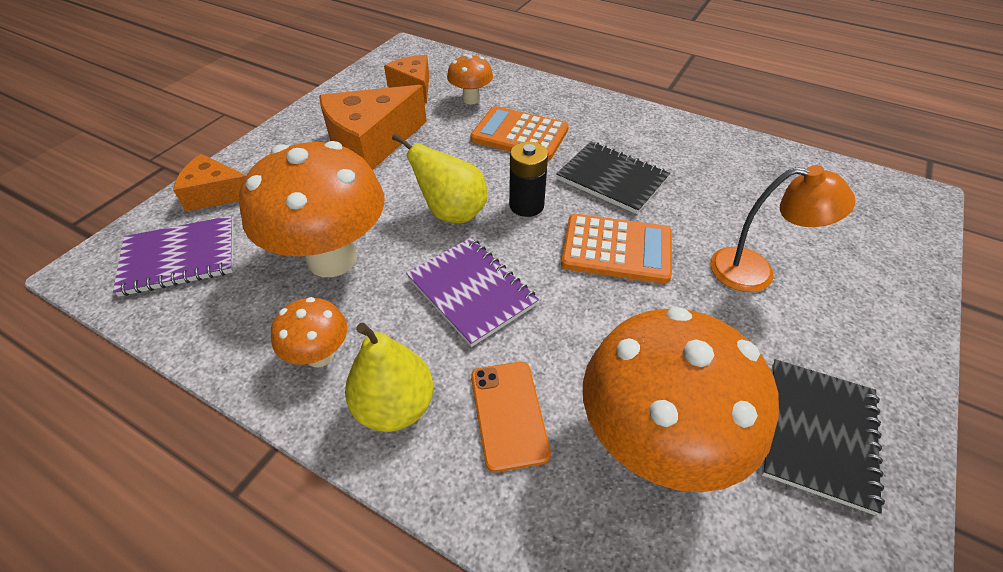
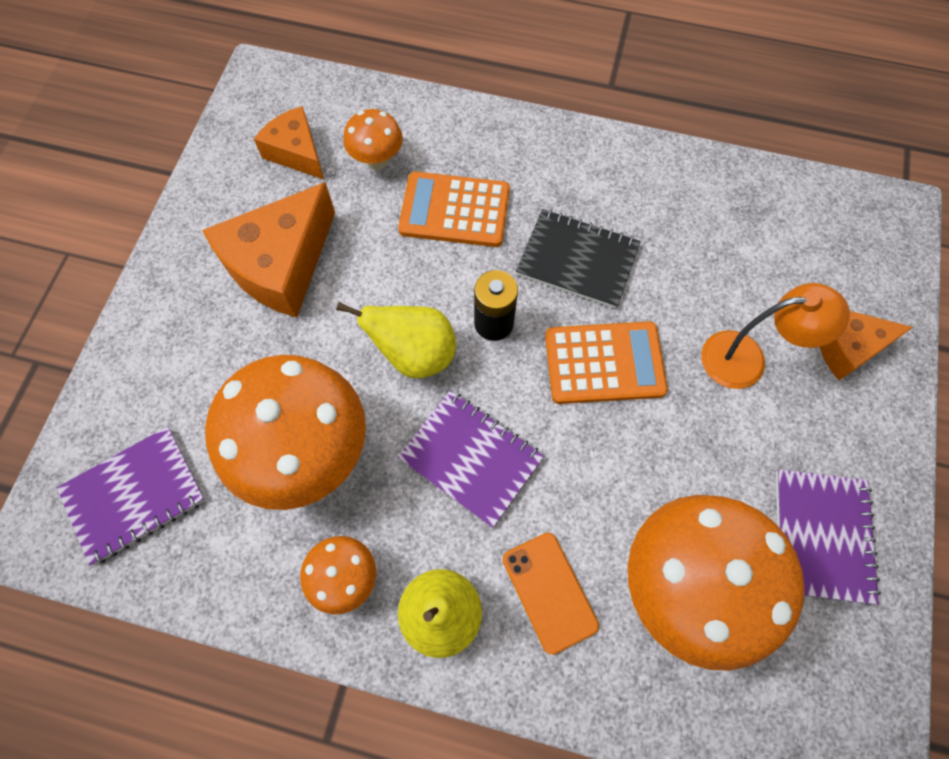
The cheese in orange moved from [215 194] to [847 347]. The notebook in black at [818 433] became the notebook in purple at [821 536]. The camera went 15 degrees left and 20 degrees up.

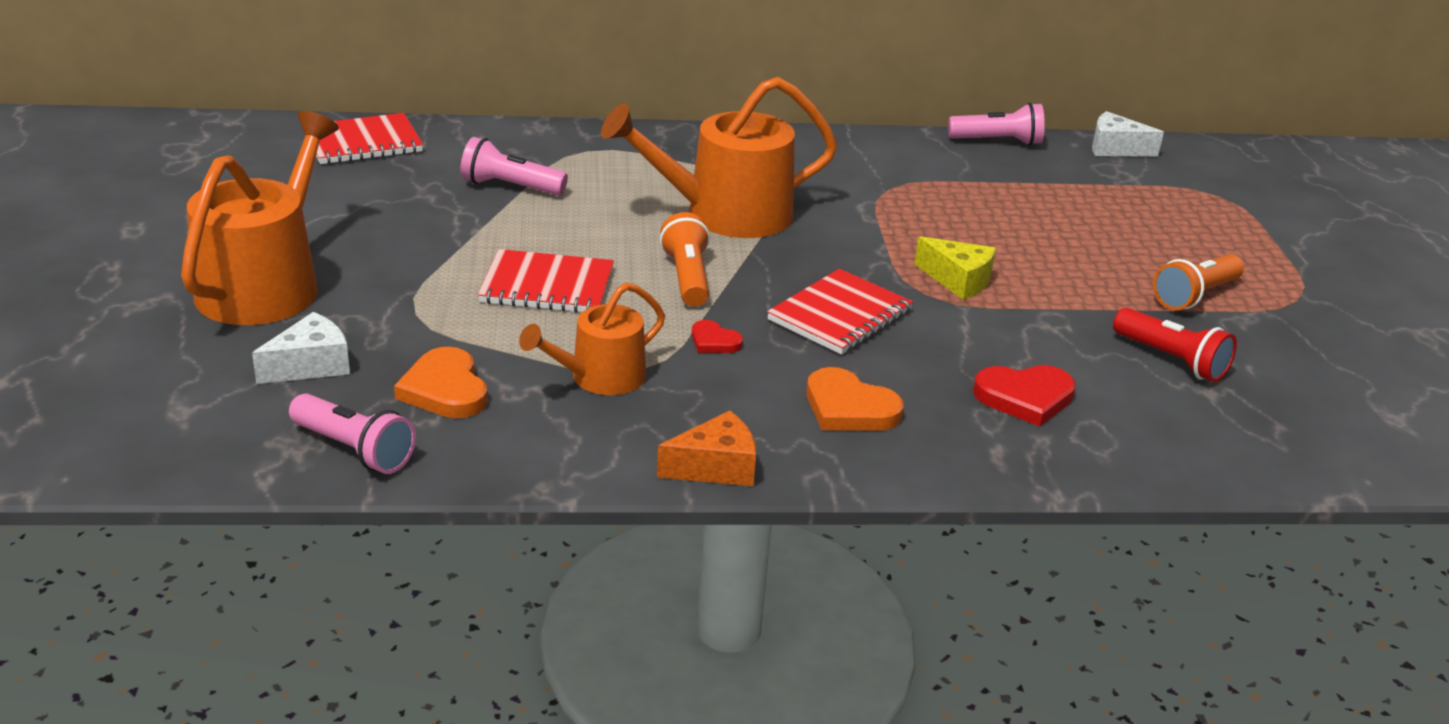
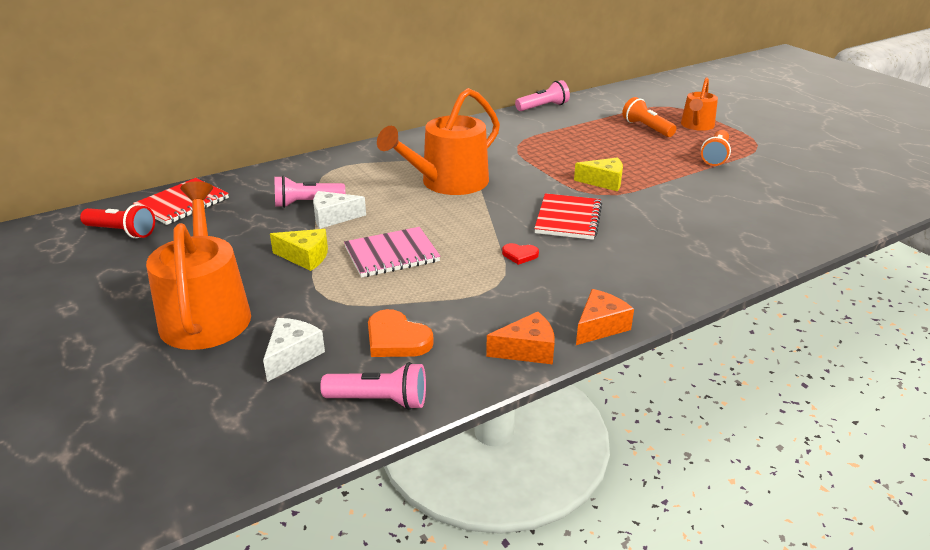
The heart in orange at [849 408] disappeared. The heart in red at [1025 397] disappeared. The cheese in yellow at [305 257] appeared. The cheese in orange at [527 350] appeared. The watering can in orange moved from [600 377] to [696 125]. The flashlight in orange moved from [687 278] to [647 128]. The cheese in white moved from [1115 148] to [333 217]. The flashlight in red moved from [1171 360] to [121 232]. The notebook in red at [547 286] became the notebook in pink at [391 255]. The camera went 25 degrees left and 0 degrees up.

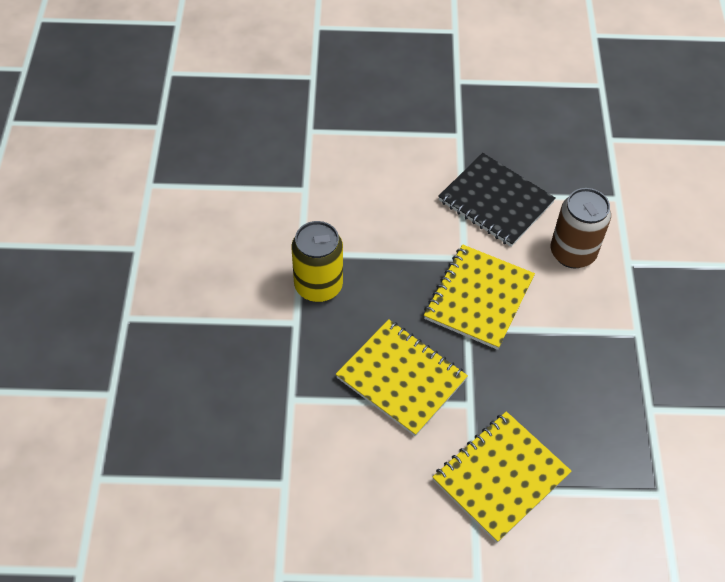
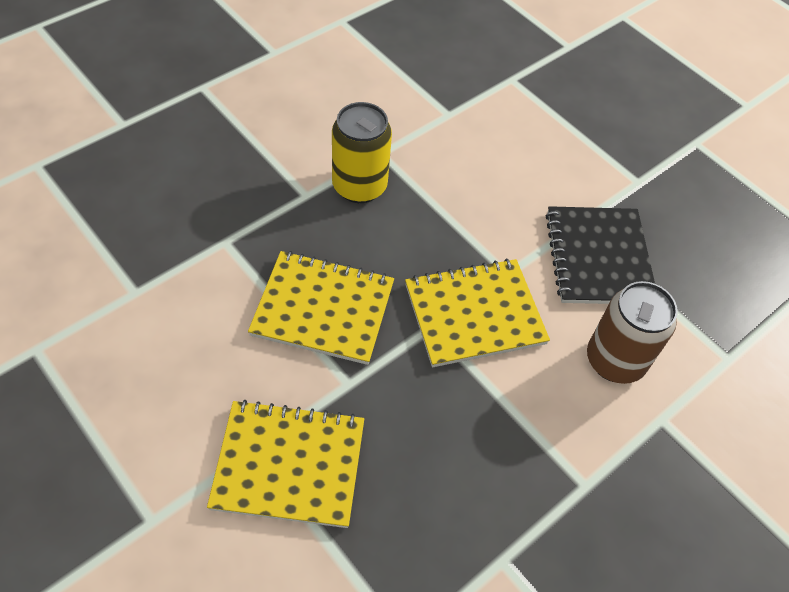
The notebook in yellow at [401 378] turned 75 degrees counterclockwise. The camera went 45 degrees right and 0 degrees up.

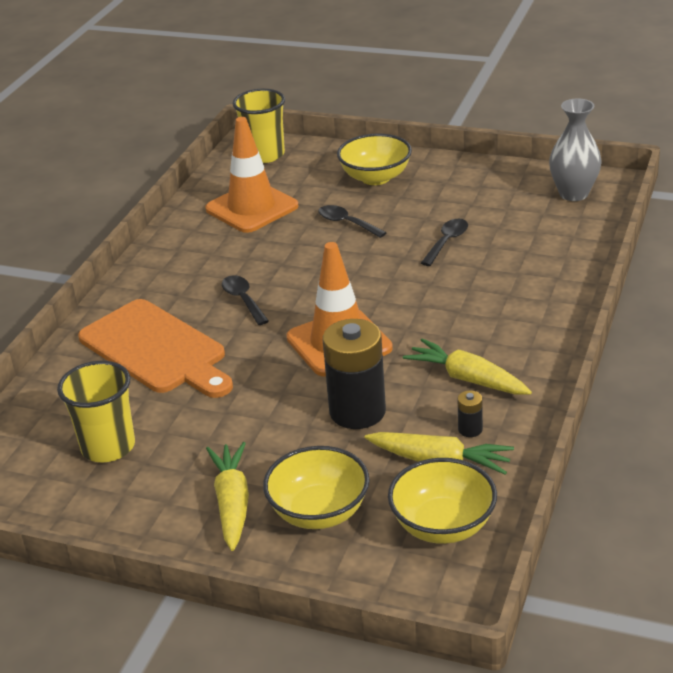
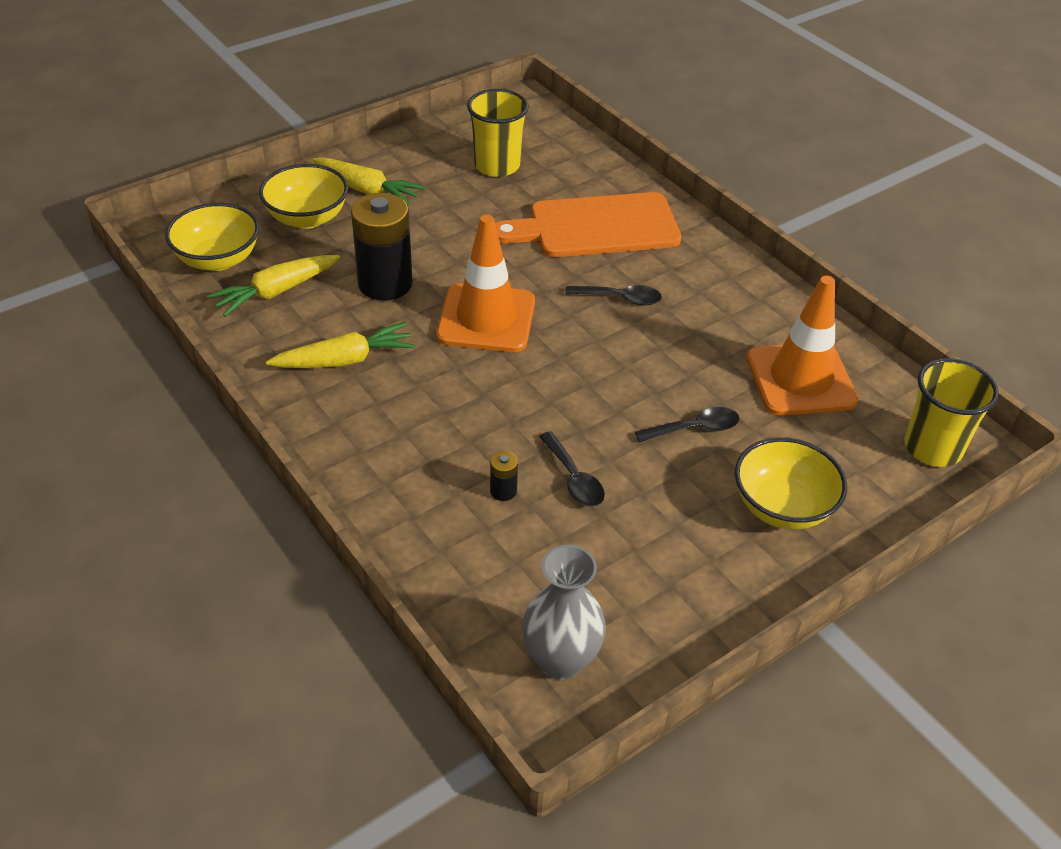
The battery in black moved from [470 429] to [503 491]. The camera went 120 degrees right and 10 degrees up.

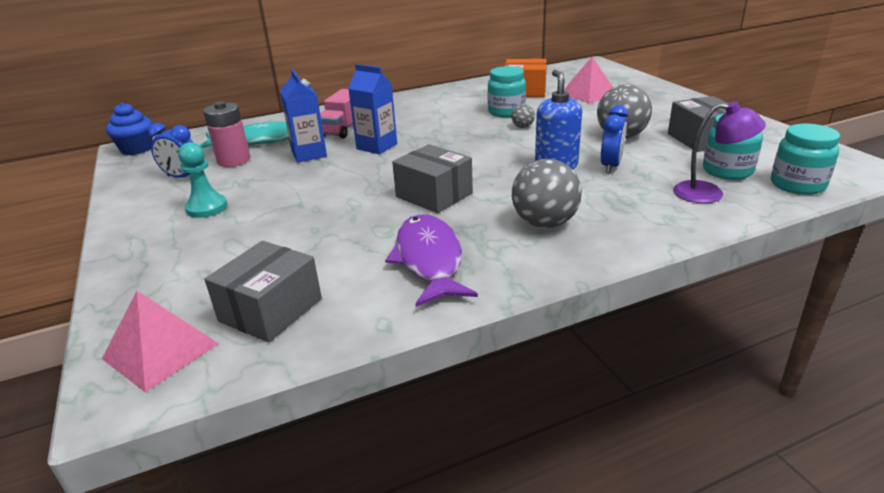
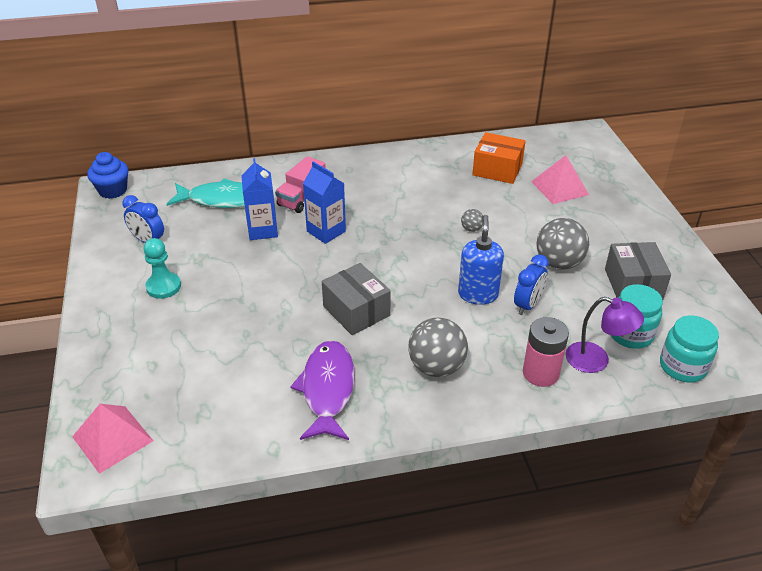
The box in grey at [271 310] disappeared. The jar in turquoise at [506 112] disappeared. The battery in pink moved from [234 160] to [540 373]. The camera went 10 degrees right and 10 degrees up.

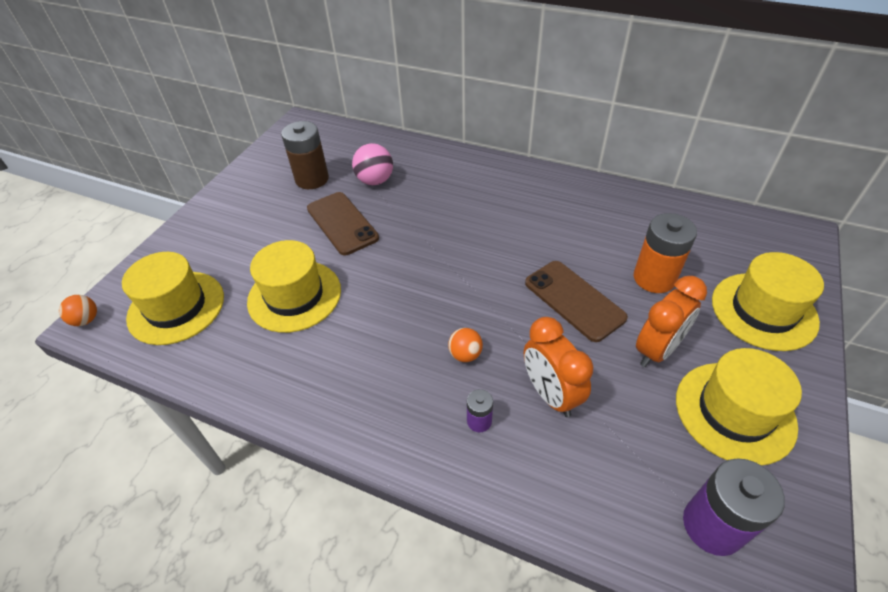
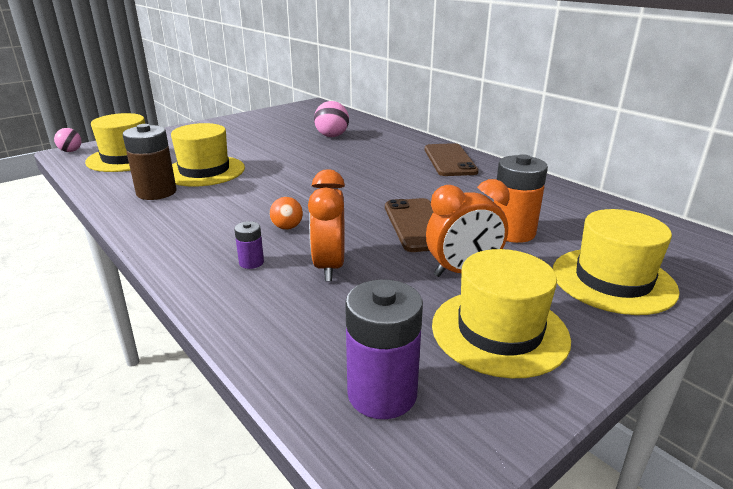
The battery in brown moved from [312 179] to [156 192]. The phone in brown moved from [342 223] to [449 160]. The ball in orange at [86 320] became the ball in pink at [71 151]. The camera went 25 degrees right and 20 degrees down.

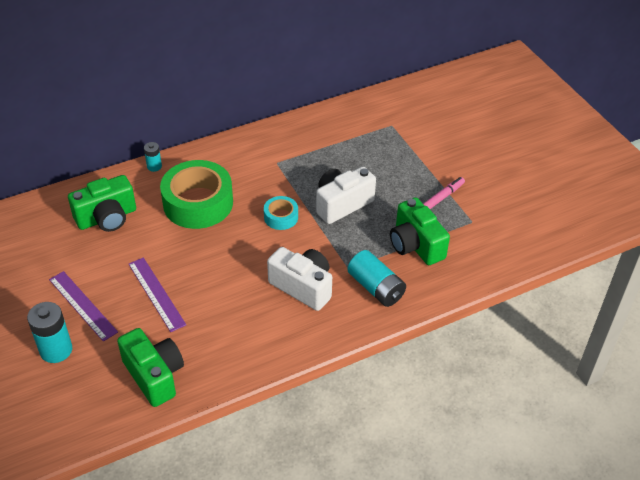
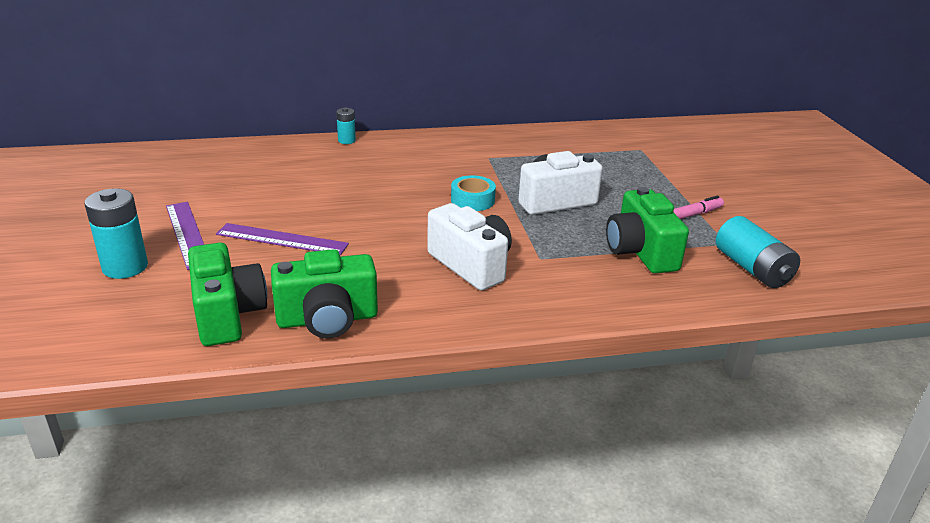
The tape in green at [198 203] disappeared. The camera in green moved from [107 218] to [327 319]. The battery in turquoise moved from [376 288] to [752 269]. The ruler in purple at [156 294] turned 60 degrees counterclockwise. The camera went 15 degrees right and 15 degrees down.

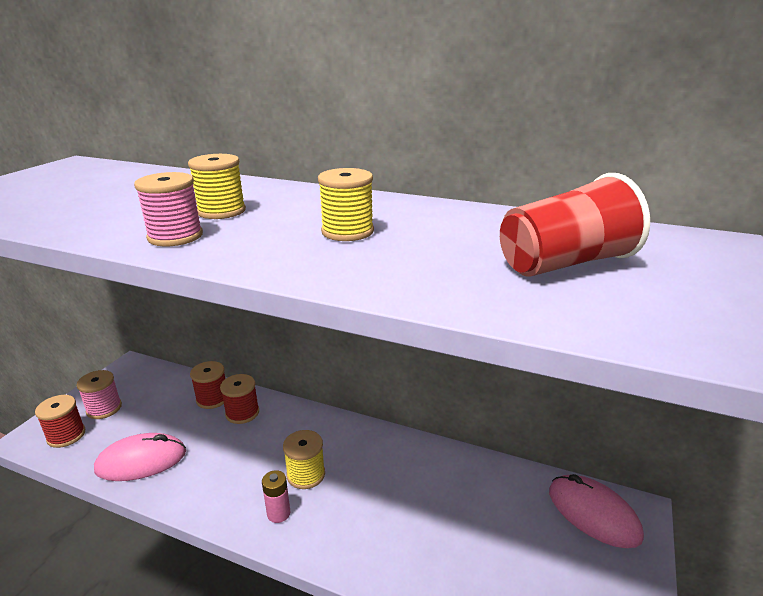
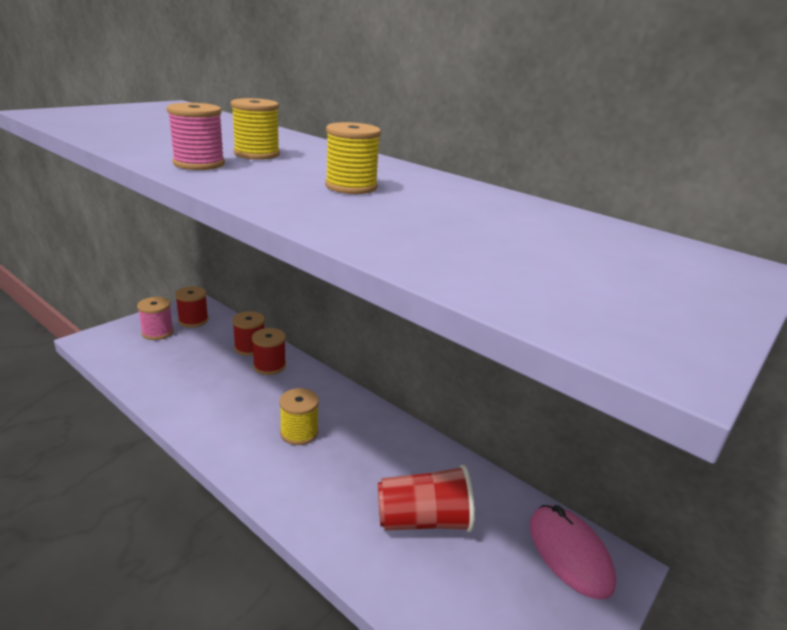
The mouse in pink at [141 461] disappeared. The battery in pink at [278 513] disappeared. The spool in red moved from [66 435] to [193 320]. The cup in red moved from [565 264] to [423 520]. The camera went 15 degrees right and 0 degrees up.

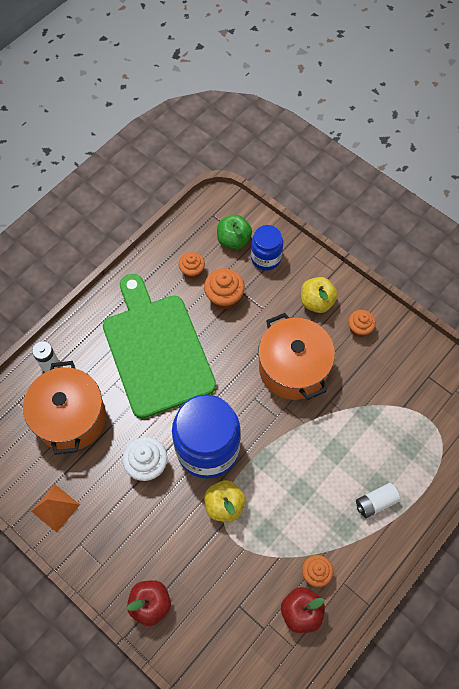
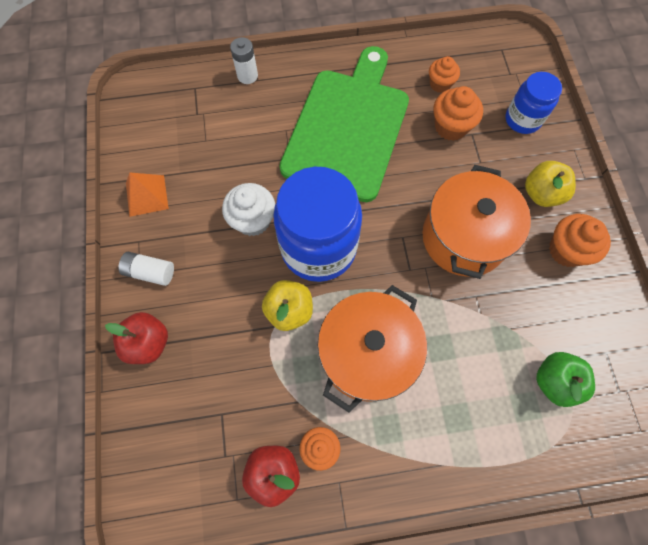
The pot in orange moved from [71 418] to [367 354]. The apple in green moved from [233 240] to [554 381]. The battery in white moved from [375 502] to [150 272]. The cupcake in orange at [359 328] changed to 1.50 times the size. The camera went 40 degrees right and 5 degrees up.

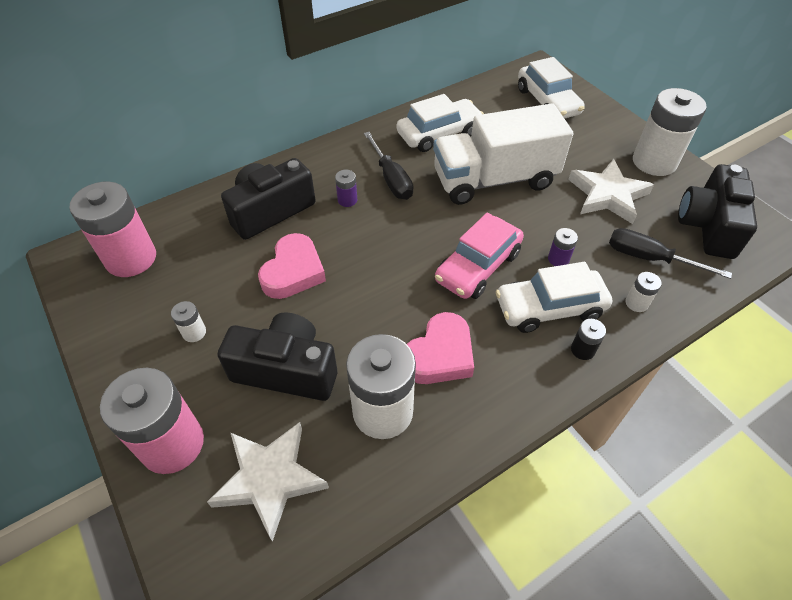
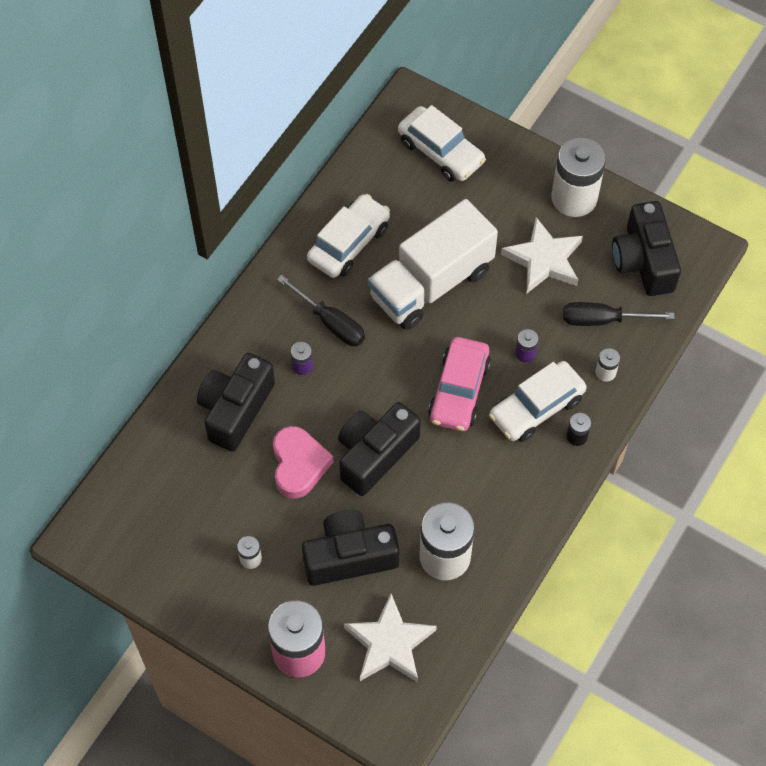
The battery in pink at [131 258] disappeared. The heart in pink at [440 355] disappeared. The camera in black at [375 454] appeared. The camera went 25 degrees left and 10 degrees up.

